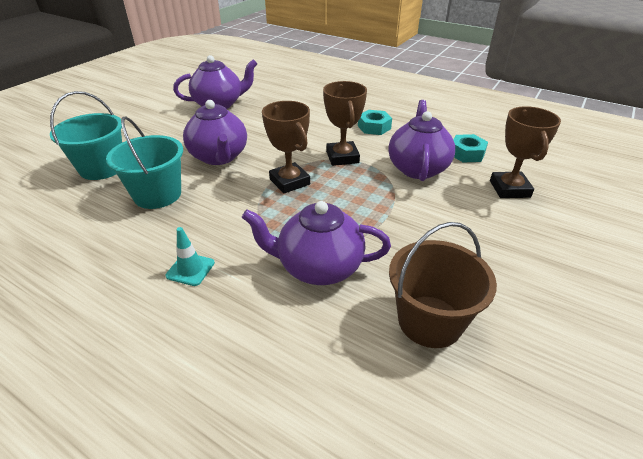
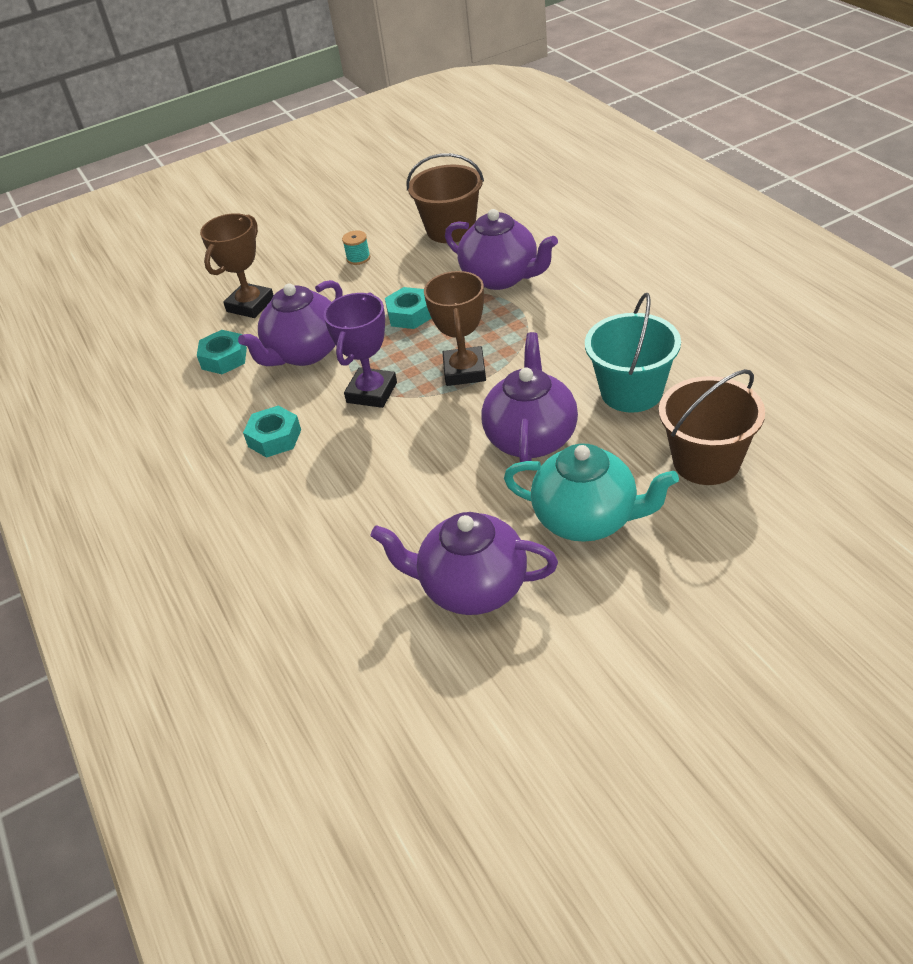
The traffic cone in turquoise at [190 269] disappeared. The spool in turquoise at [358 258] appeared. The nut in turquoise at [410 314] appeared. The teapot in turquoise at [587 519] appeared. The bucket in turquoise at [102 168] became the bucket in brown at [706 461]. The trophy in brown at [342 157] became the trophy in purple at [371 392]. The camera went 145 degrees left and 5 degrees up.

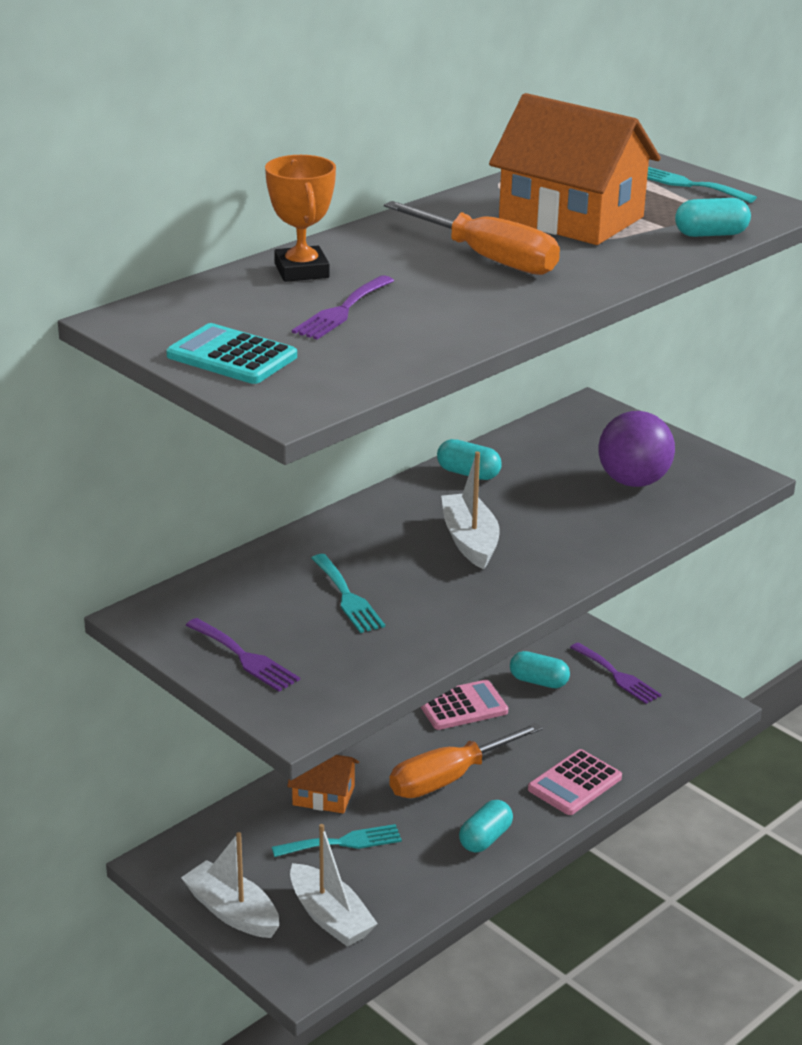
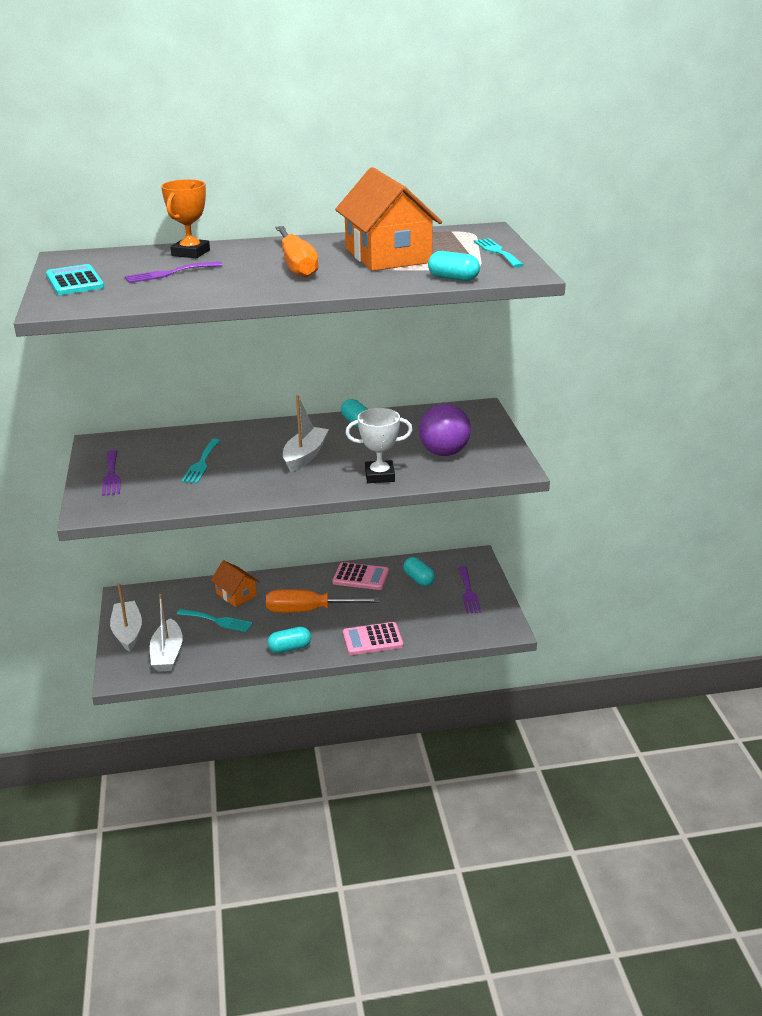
The trophy in white at [379 476] appeared. The camera went 35 degrees right and 0 degrees up.

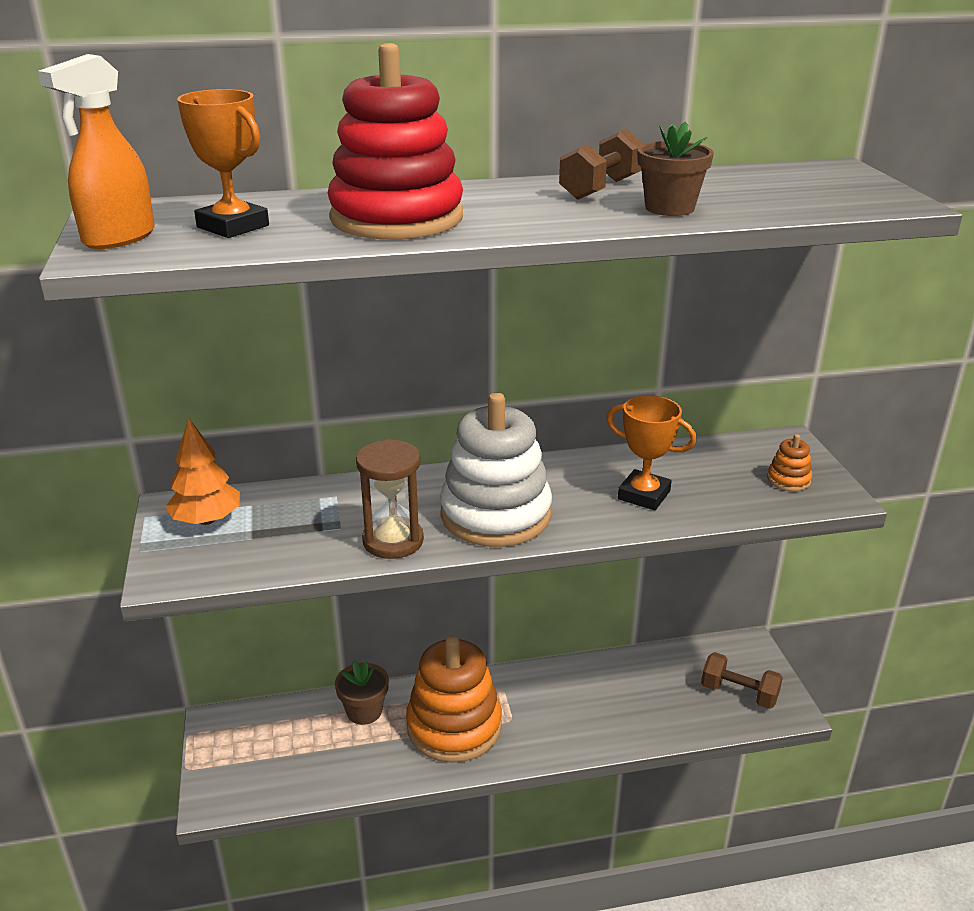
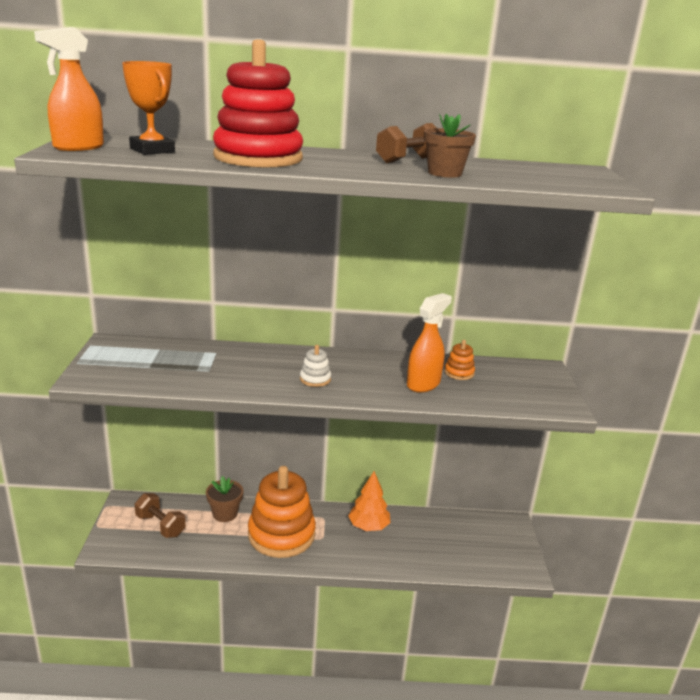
The hourglass in brown at [393 541] disappeared. The tree in orange moved from [206 520] to [368 526]. The dumbbell in brown moved from [739 693] to [160 525]. The stacking toy in orange moved from [788 480] to [459 373]. The trophy in orange at [644 495] was replaced by the spray bottle in orange at [423 384]. The stacking toy in white at [495 515] changed to 0.41 times the size. The camera went 10 degrees right and 5 degrees down.

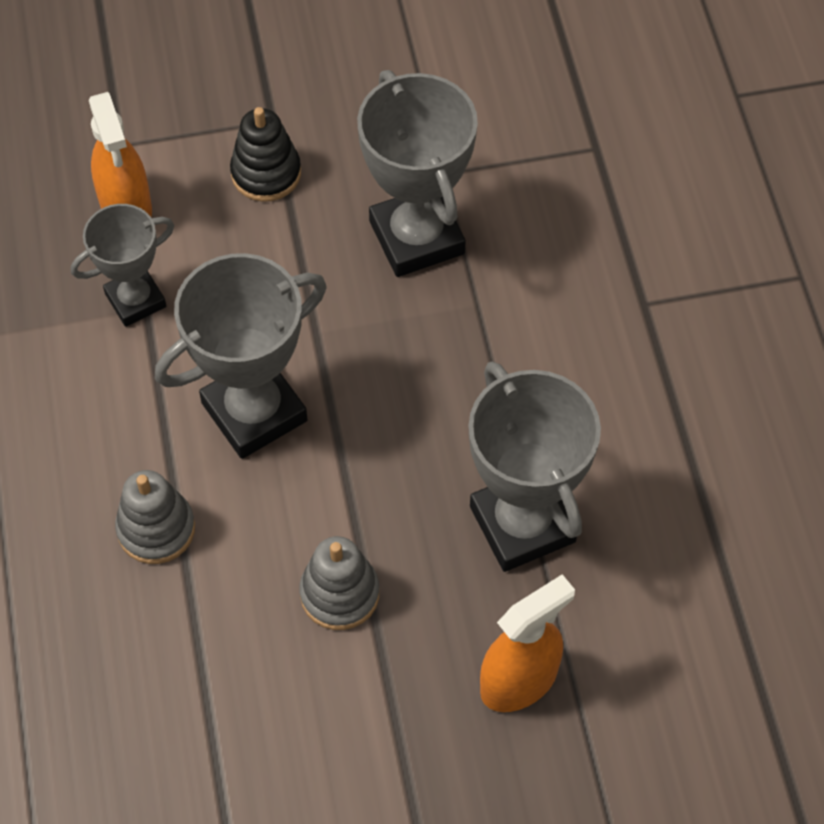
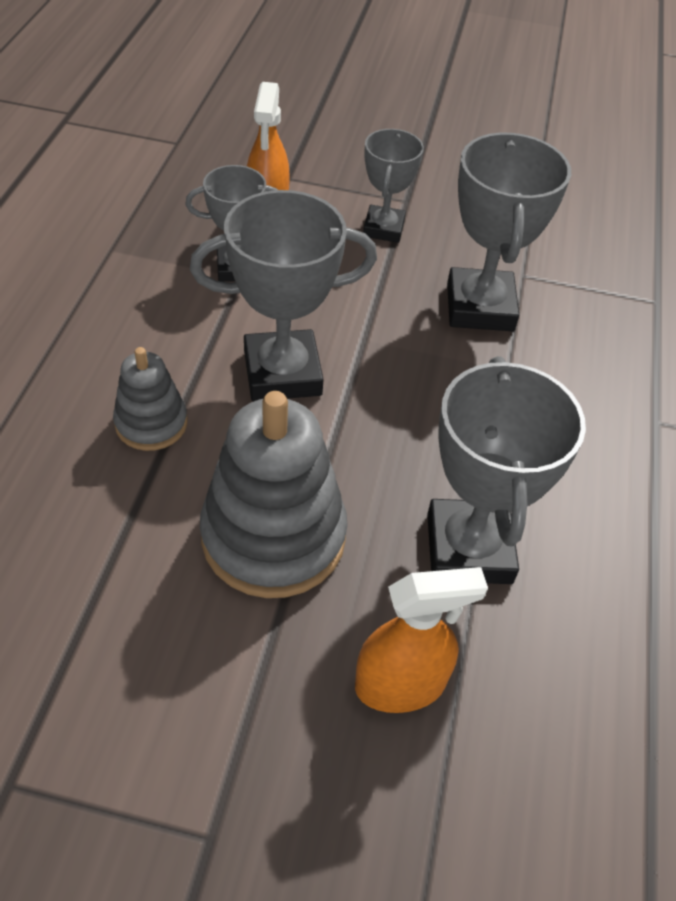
The stacking toy in black at [266 173] was replaced by the trophy in grey at [383 228]. The stacking toy in grey at [339 594] changed to 1.84 times the size. The camera went 20 degrees right and 10 degrees down.

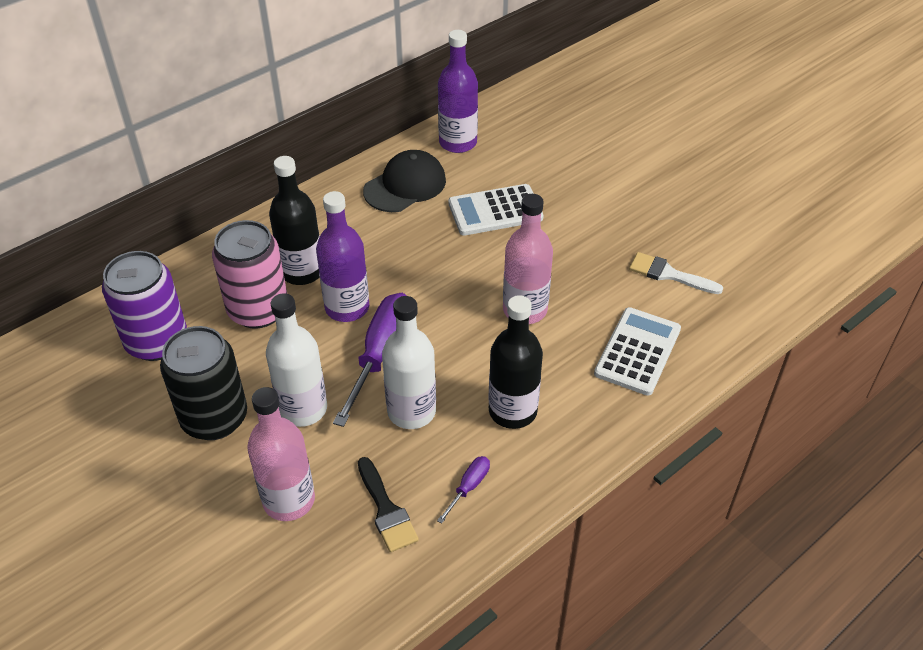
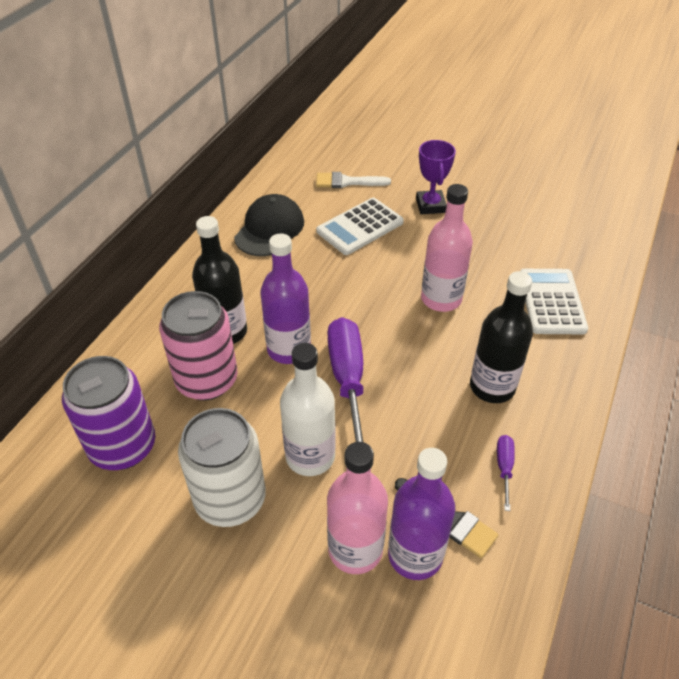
The bottle in white at [411 411] disappeared. The trophy in purple at [430 205] appeared. The bottle in purple moved from [458 142] to [415 555]. The brush in white moved from [669 274] to [347 182]. The can in black at [214 418] became the can in white at [230 499]. The camera went 25 degrees left and 0 degrees up.

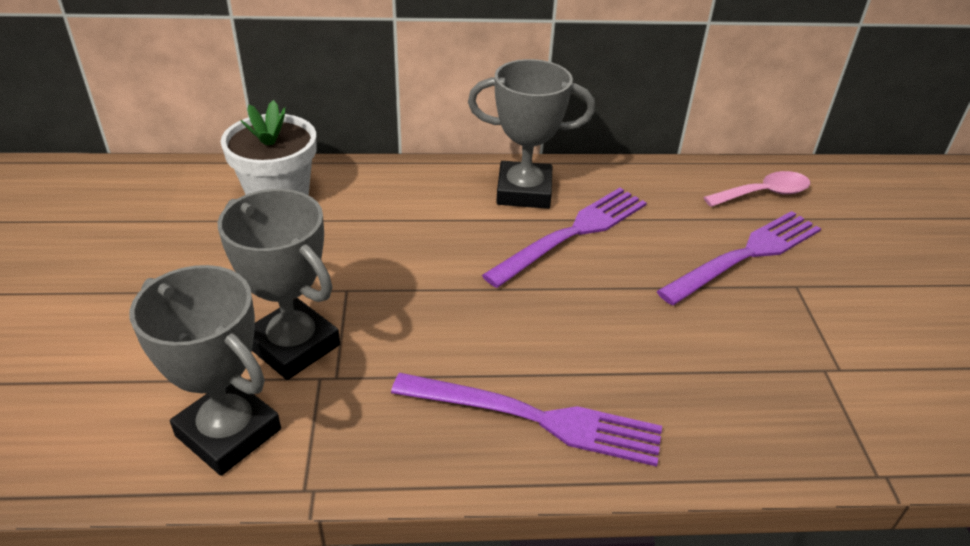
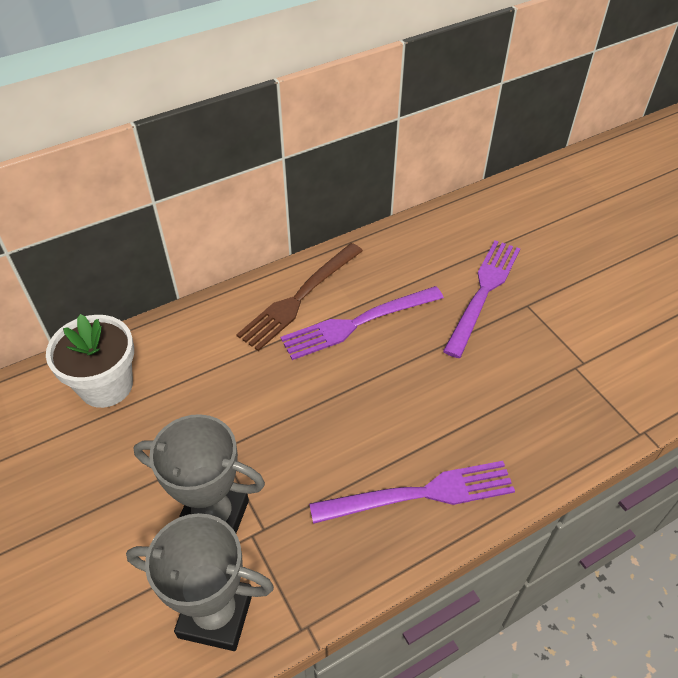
The spoon in pink at [764 194] disappeared. The trophy in grey at [524 191] was replaced by the fork in brown at [299 298]. The fork in purple at [573 233] turned 135 degrees counterclockwise. The camera went 25 degrees left and 10 degrees up.

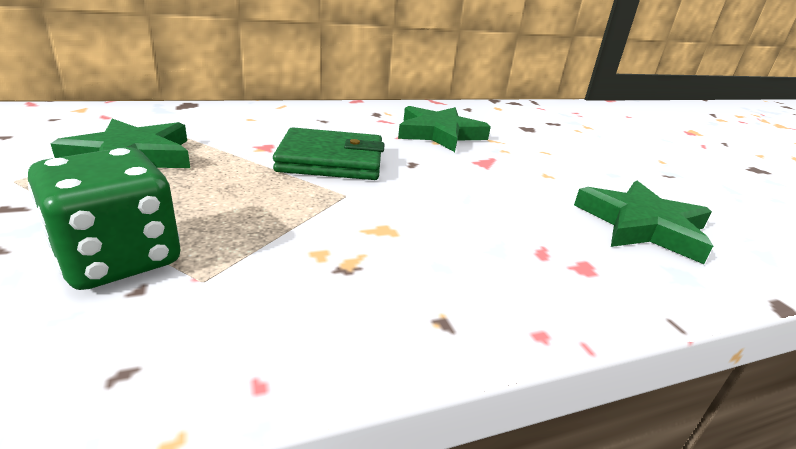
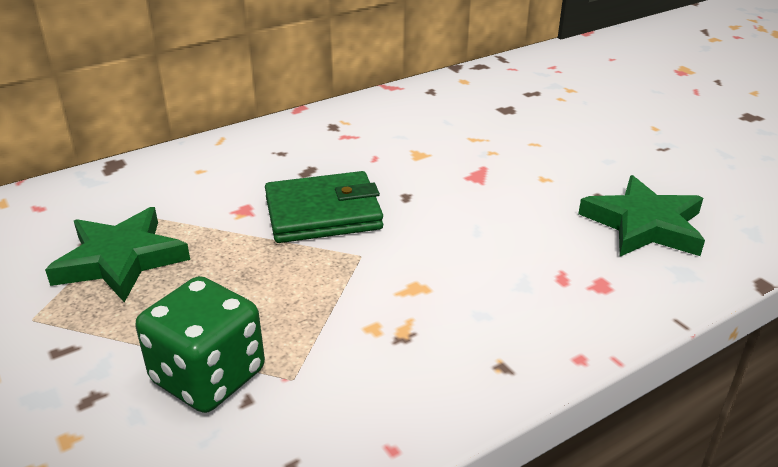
The star in green at [439 134] disappeared. The camera went 10 degrees left and 5 degrees up.

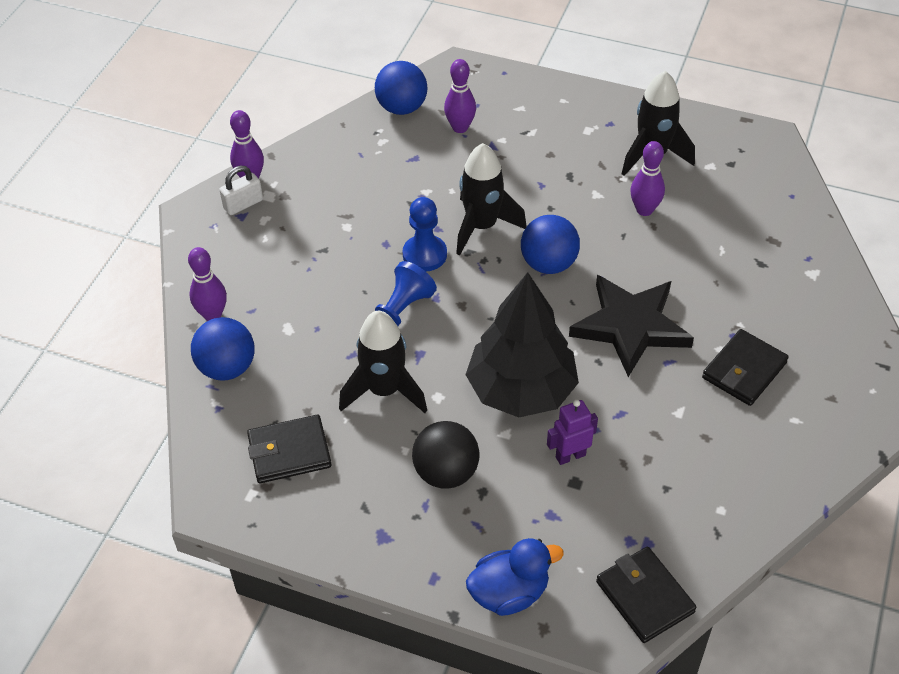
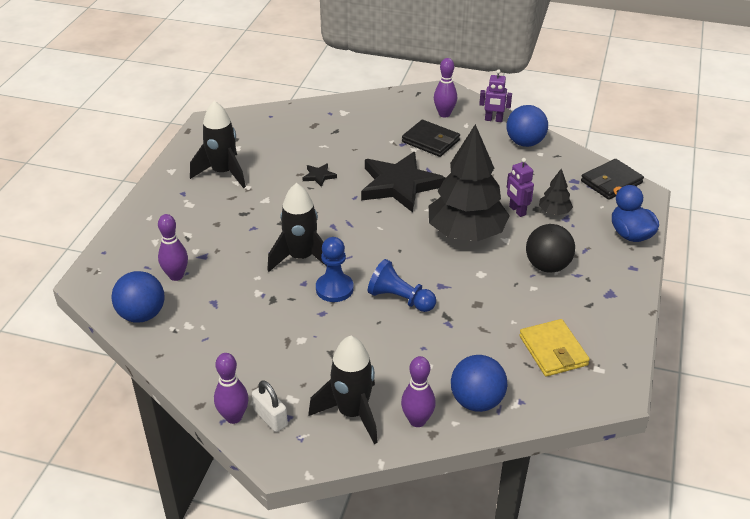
The star in black at [319 176] appeared. The robot in purple at [493 120] appeared. The tree in black at [554 212] appeared. The rocket in black moved from [384 390] to [352 413]. The ball in blue moved from [548 264] to [525 143]. The bowling pin in purple moved from [644 210] to [444 114]. The wallet in black at [289 452] became the wallet in yellow at [553 351]. The camera went 95 degrees left and 10 degrees down.

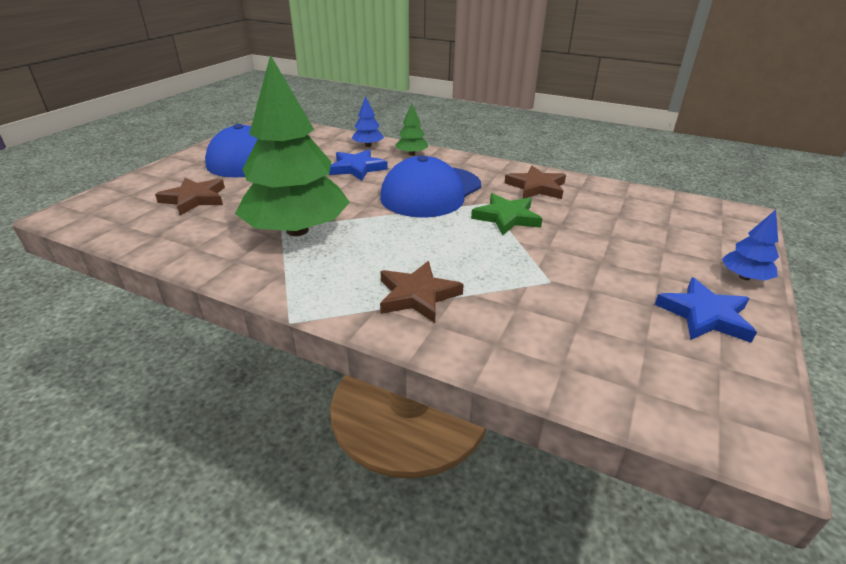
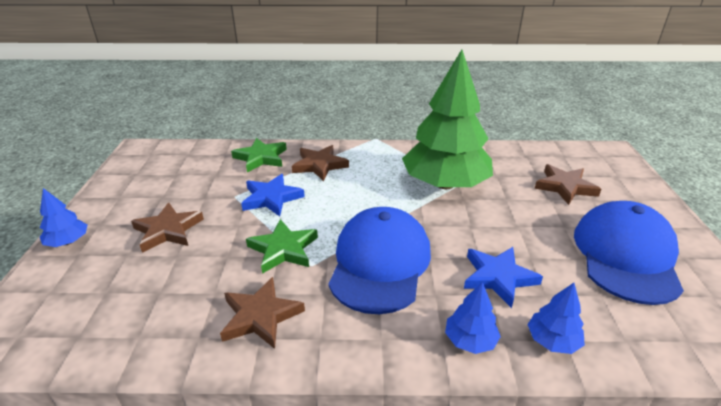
The star in brown at [168 230] appeared. The star in green at [261 158] appeared. The star in blue moved from [705 315] to [271 198]. The tree in green at [411 154] became the tree in blue at [470 340]. The camera went 155 degrees right and 0 degrees up.

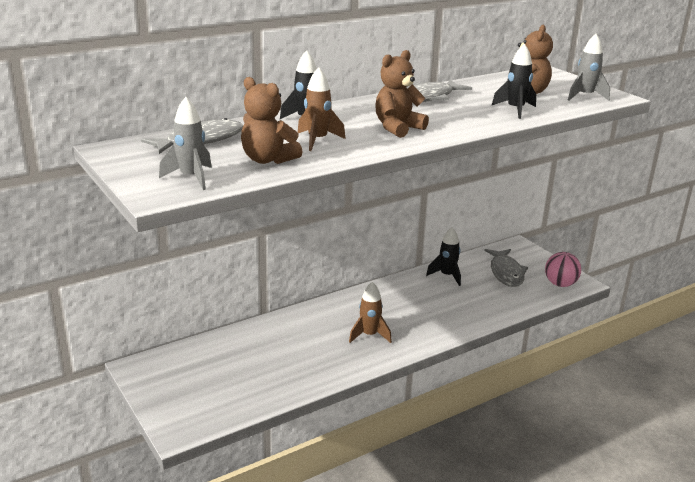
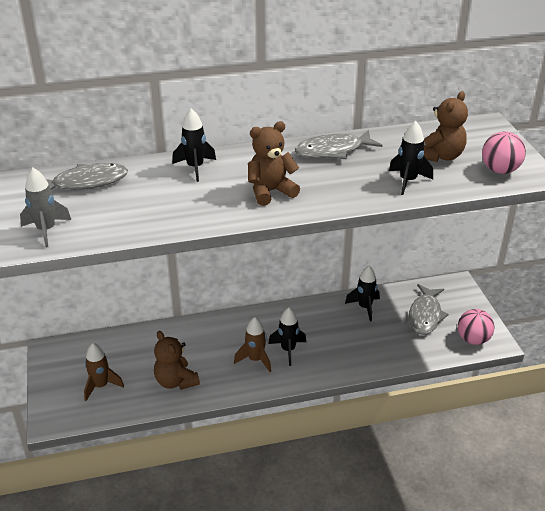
The rocket in black at [288 350] appeared. The teddy bear in brown moved from [268 159] to [176 381]. The rocket in brown moved from [318 140] to [101 386]. The rocket in grey at [585 96] was replaced by the ball in pink at [500 170]. The camera went 20 degrees right and 10 degrees up.

